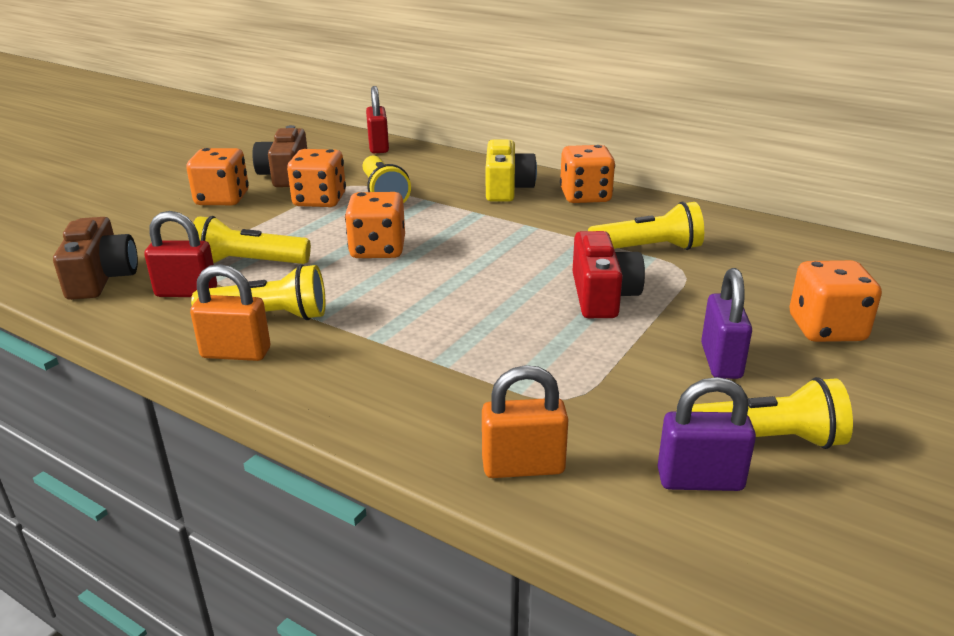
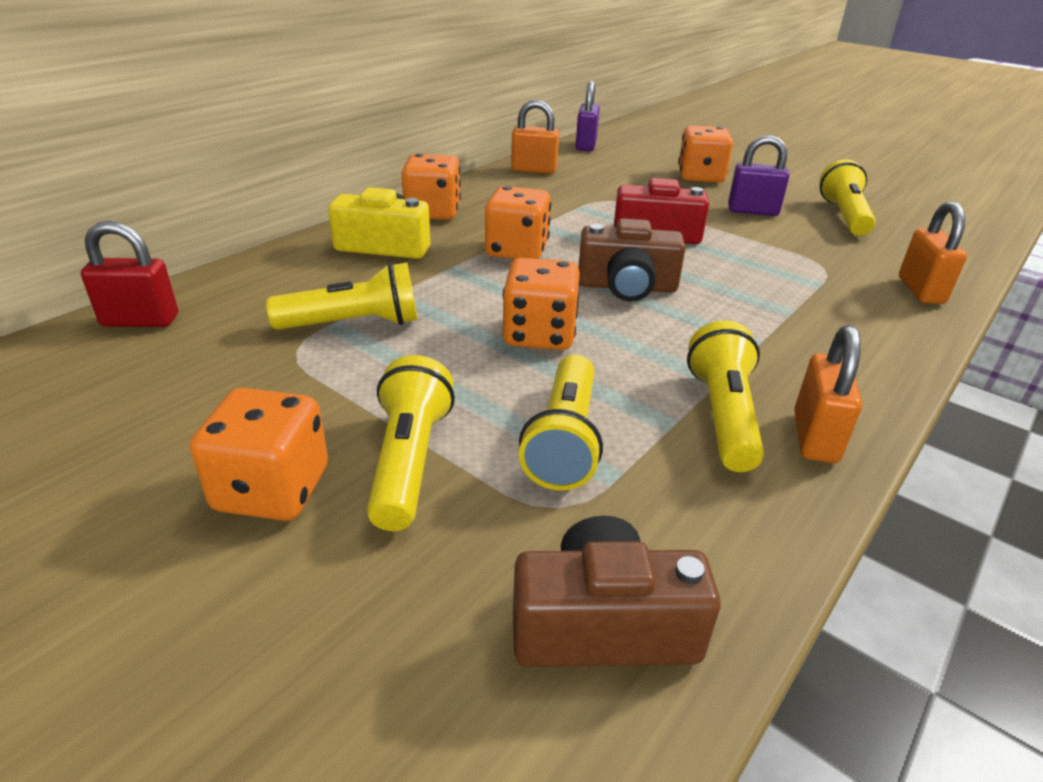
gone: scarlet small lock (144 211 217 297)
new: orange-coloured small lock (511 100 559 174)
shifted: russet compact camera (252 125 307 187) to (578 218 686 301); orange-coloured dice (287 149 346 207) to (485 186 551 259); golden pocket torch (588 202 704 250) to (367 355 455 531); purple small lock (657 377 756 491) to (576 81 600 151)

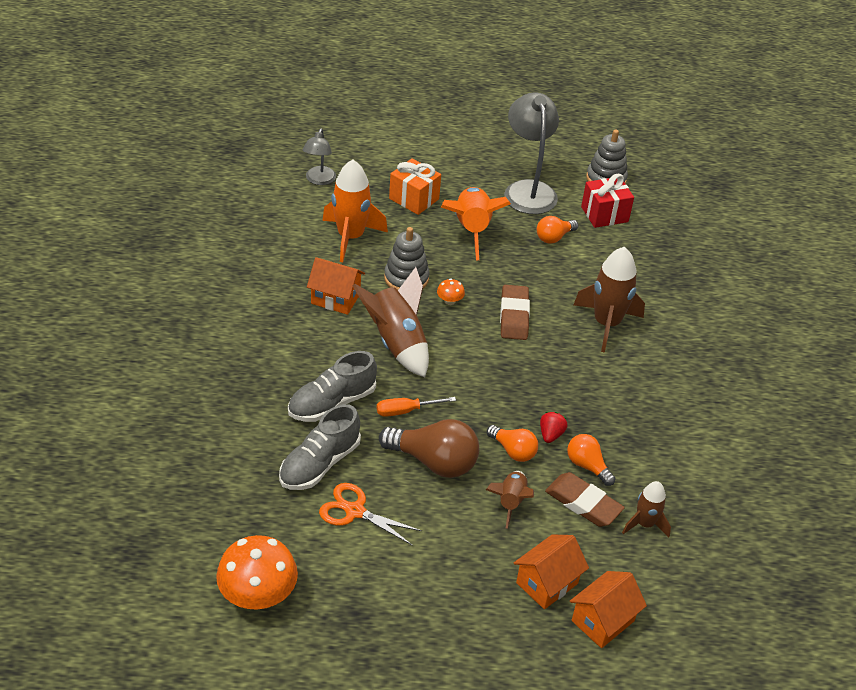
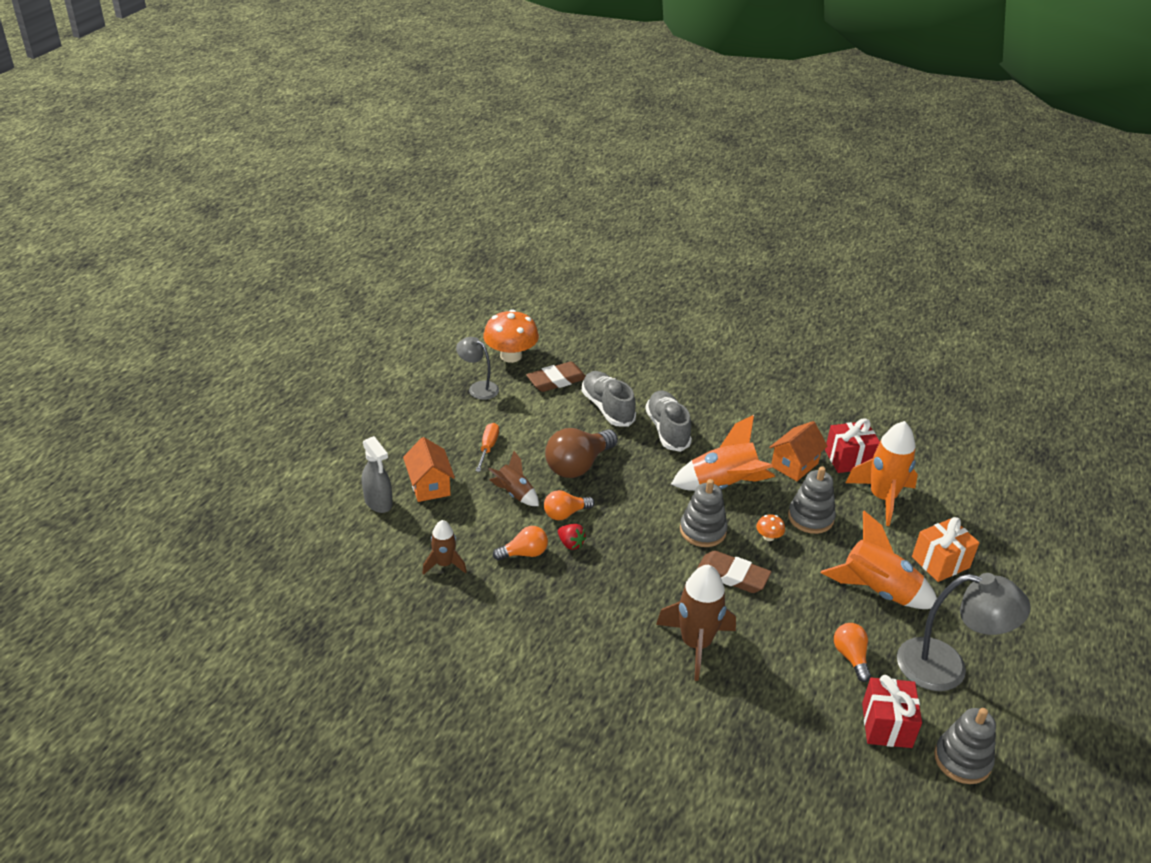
gone: orange-coloured pair of scissors (319 483 422 546)
new: grey stacking toy (680 479 728 547); scarlet wrapped gift (825 418 880 473)
shifted: grey desk lamp (303 128 336 185) to (456 337 499 400); orange-coloured screwdriver (377 397 456 417) to (476 423 499 472); russet eraser (545 472 625 527) to (526 362 585 392)
swapped: orange-coloured toy house (570 571 647 648) to grey sprayer (362 436 393 513)
repainted: russet rocket (352 267 429 377) to orange-coloured rocket (671 415 775 491)

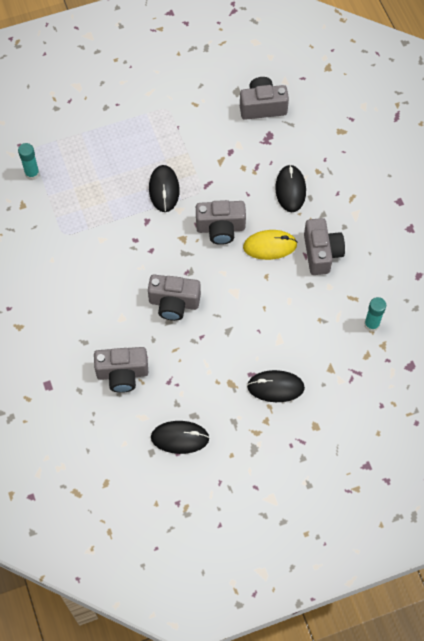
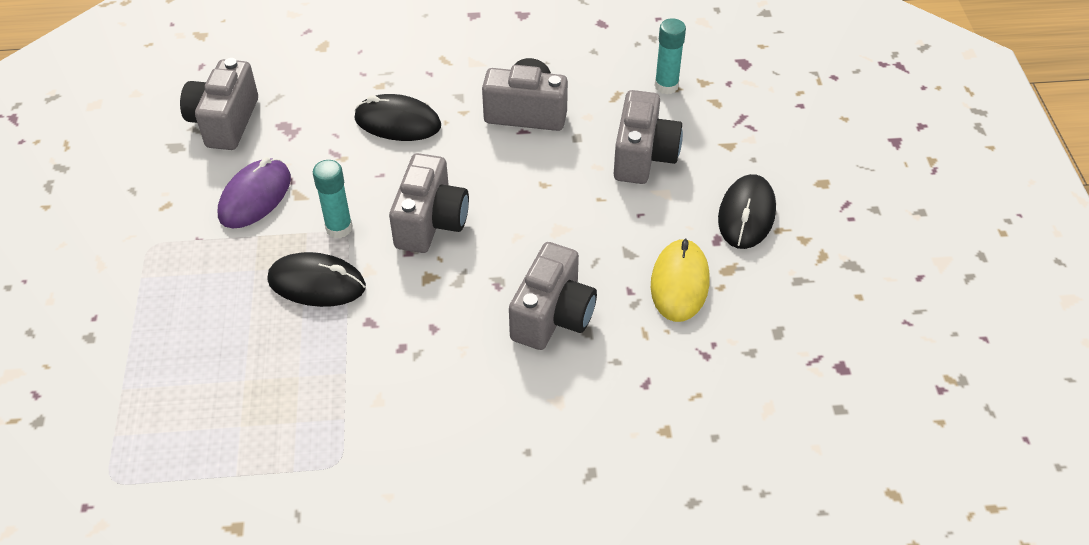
gone: black PC mouse (151 421 210 454)
new: purple PC mouse (218 157 291 228)
shifted: turquoise glue stick (18 143 40 180) to (313 160 353 238); grey compact camera (94 347 148 393) to (614 90 683 184); golden PC mouse (243 230 298 260) to (651 238 709 322)

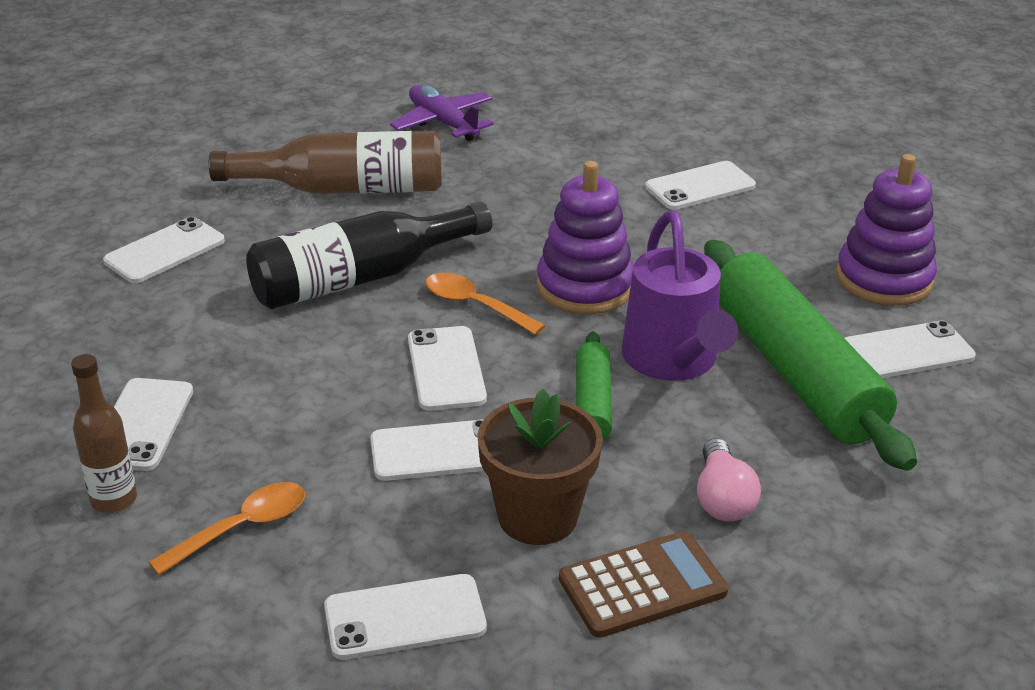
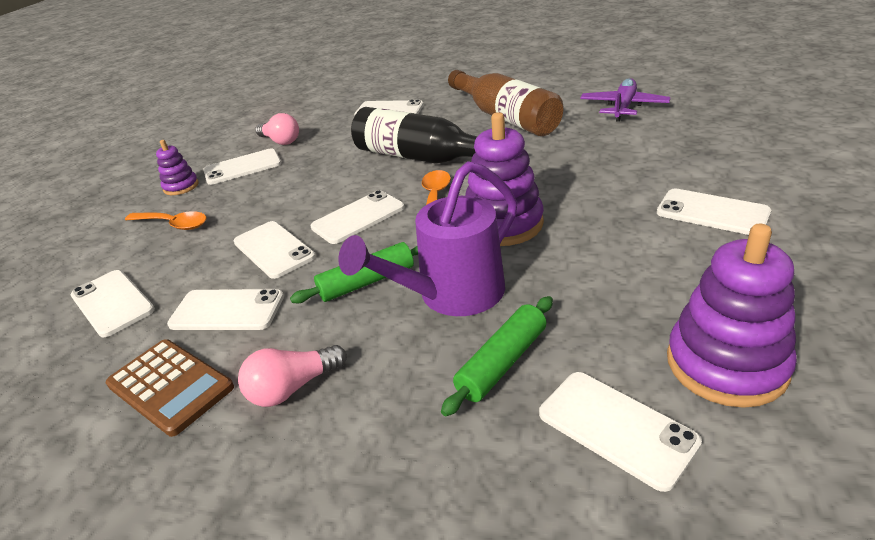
new: rosy bulb (255 113 299 145)
swapped: russet bottle (71 354 137 513) to purple stacking toy (156 140 199 195); russet flower pot (477 389 603 545) to snow-white smartphone (167 289 284 330)
scaled: emerald dough roller (704 240 917 471) = (441 296 553 416) x0.48

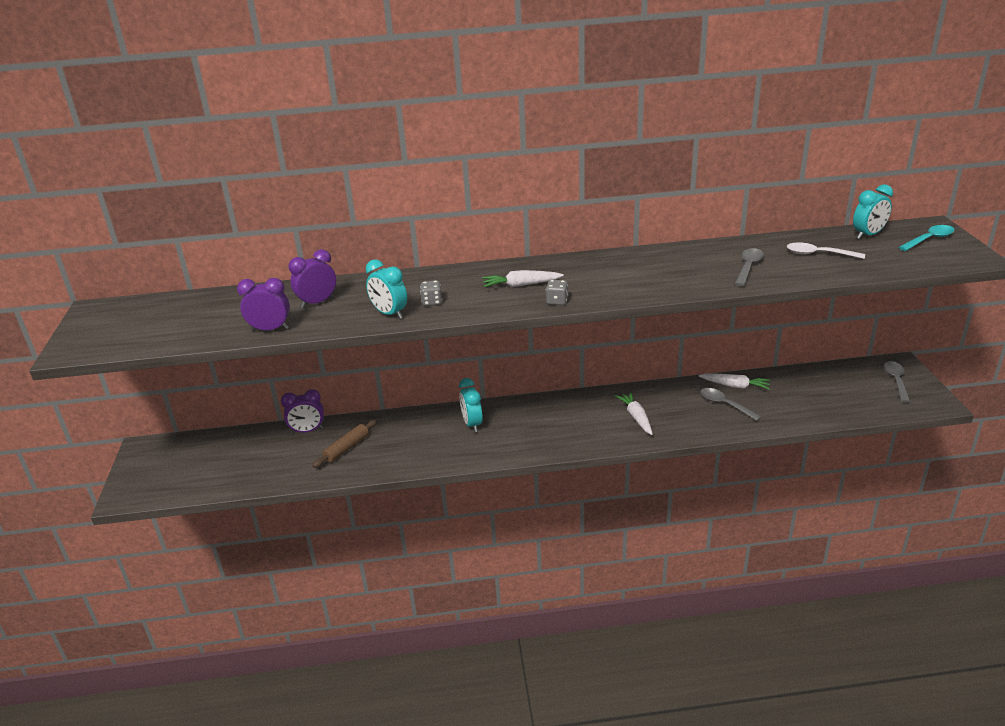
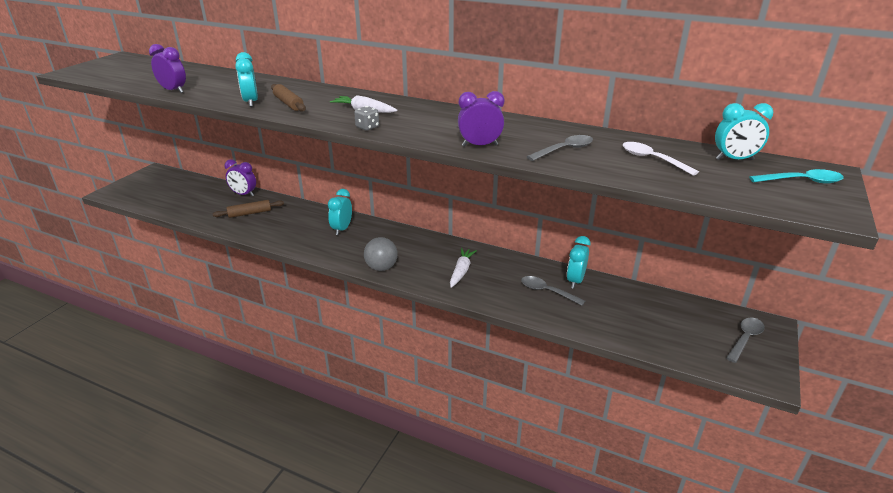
new: grey sphere (364 237 398 271)
shifted: purple alarm clock (288 249 336 308) to (458 91 504 147)
swapped: grey dice (420 280 442 306) to russet dough roller (271 84 306 112); snow-white toy carrot (699 373 771 390) to turquoise alarm clock (567 236 591 289)
rotated: grey spoon (700 388 762 421) = (521 276 585 306) 45 degrees counterclockwise

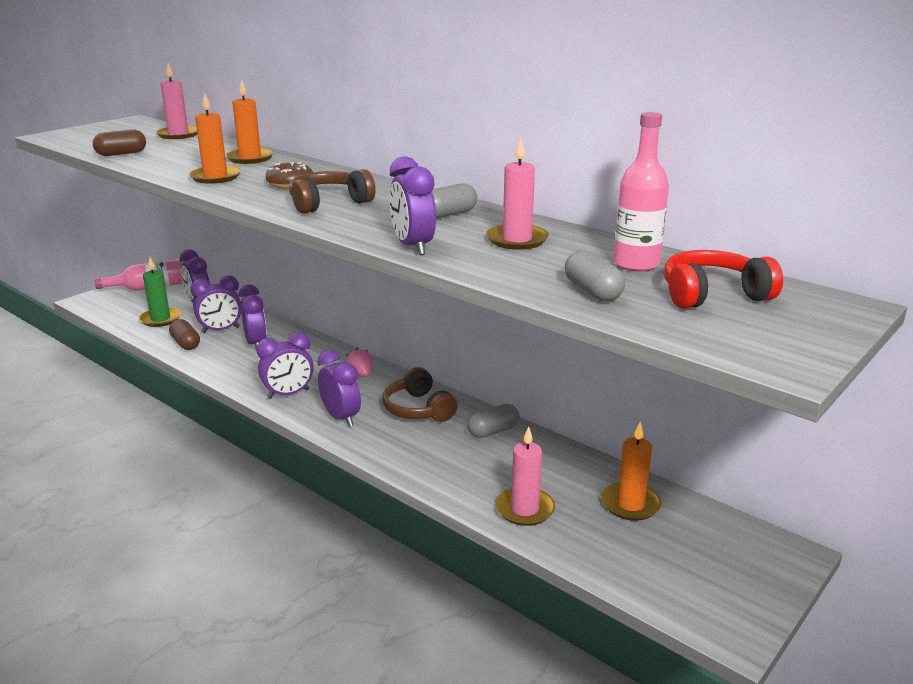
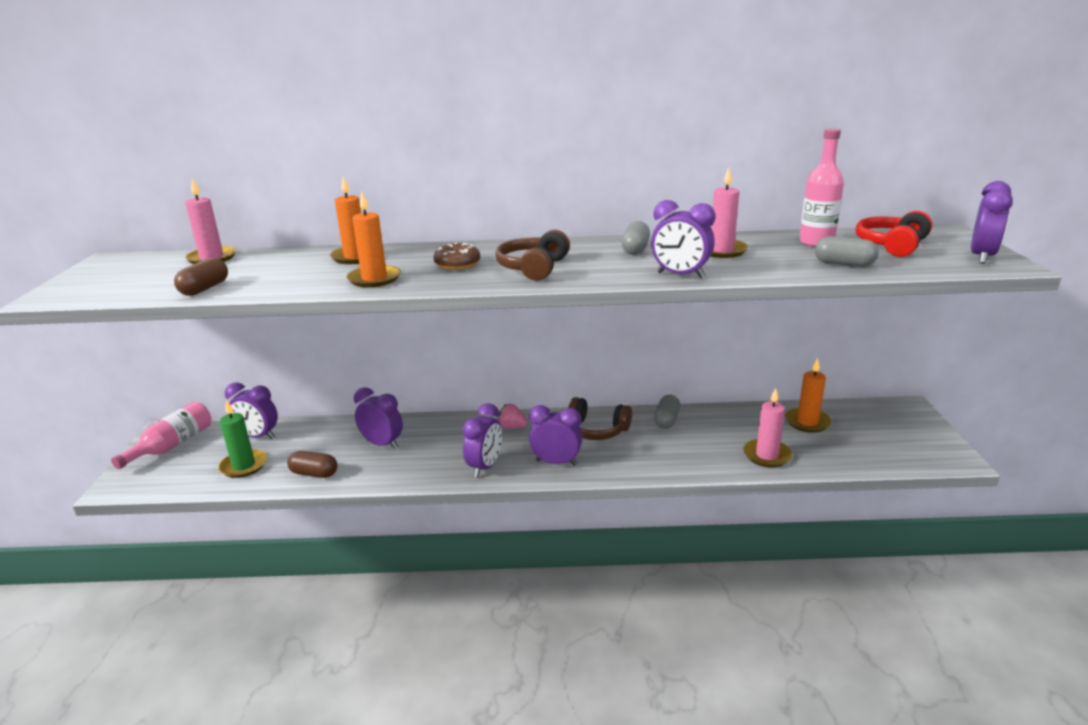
shifted: purple alarm clock (190 275 241 333) to (971 181 1013 264)

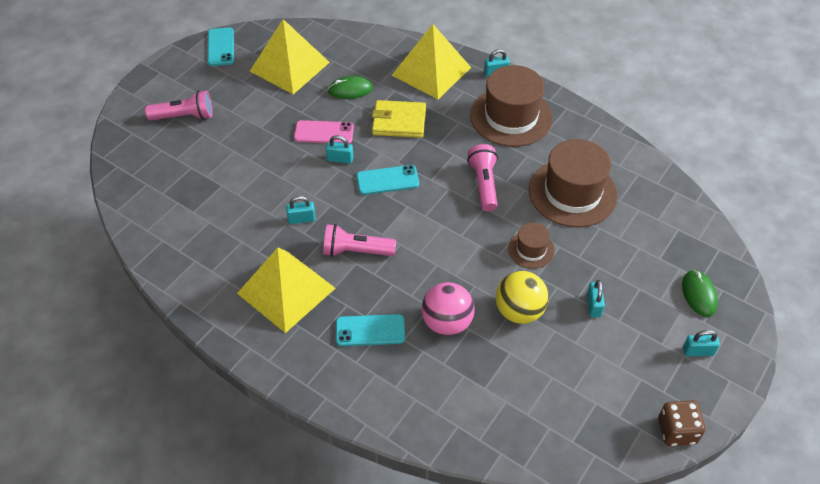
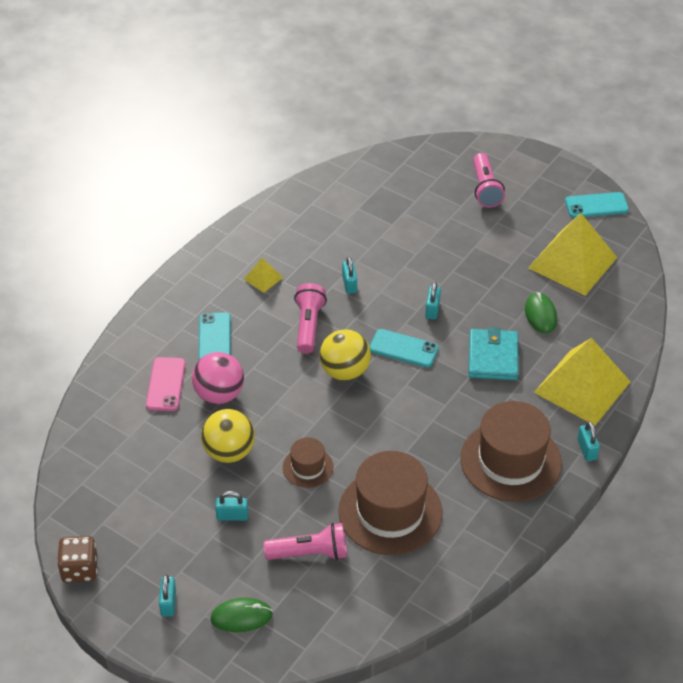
new: golden sphere (320 329 371 381)
shifted: rosy smartphone (294 120 354 144) to (146 357 185 411); rosy pocket torch (467 144 498 211) to (264 523 347 560)
repainted: golden card wallet (372 100 426 138) to turquoise card wallet (468 327 518 380)
rotated: turquoise smartphone (356 165 419 195) = (369 329 439 367) 60 degrees counterclockwise
scaled: golden pyramid shape (237 248 335 333) = (244 258 283 293) x0.43

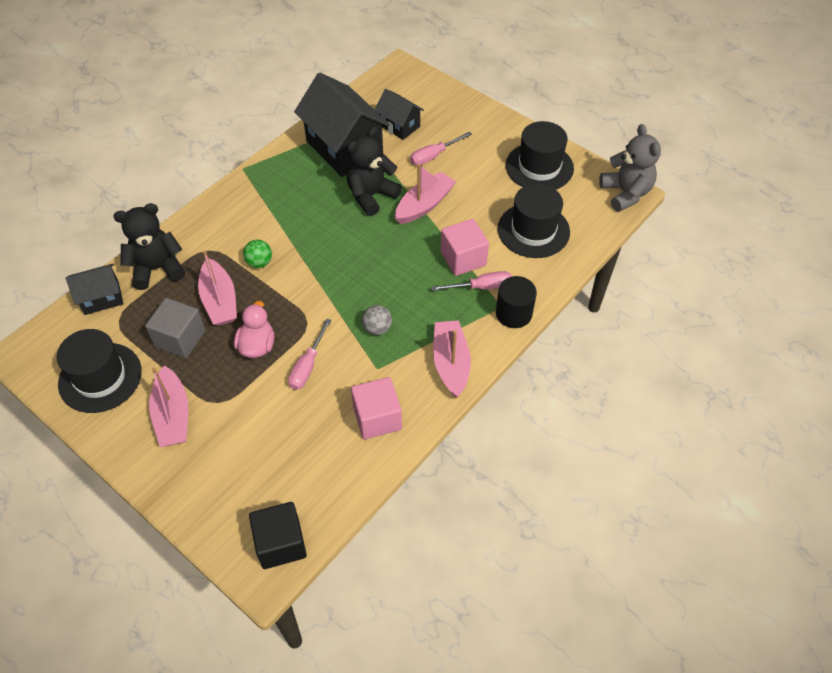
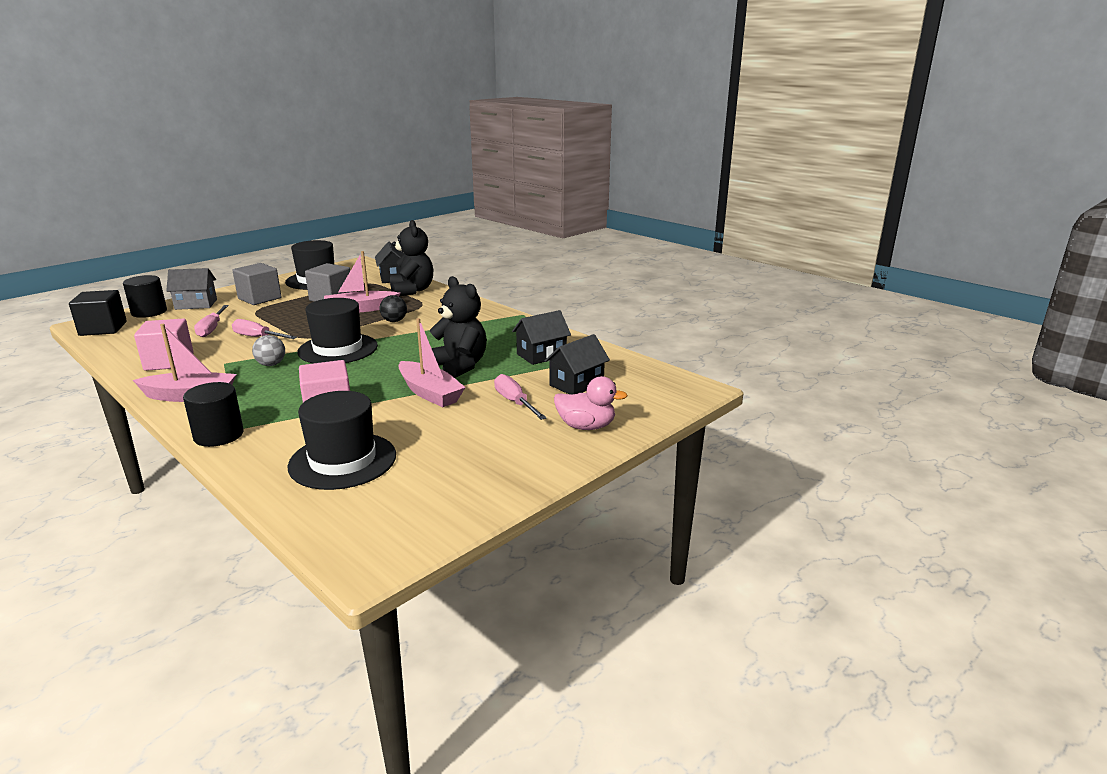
gone: grey teddy (599 124 661 212)
new: black cylinder shape (123 275 167 318); grey toy house (166 268 217 310)
shifted: rosy rubber duck (234 301 274 358) to (554 376 628 430); rosy screwdriver (431 271 512 291) to (194 305 229 337); black hat (506 121 574 190) to (297 298 378 363)
swapped: rosy sailboat (149 365 189 447) to grey solid cube (232 263 281 305)
repainted: emerald sphere (243 240 272 268) to black sphere (379 295 407 322)
scaled: black toy house (294 73 390 177) = (512 310 571 365) x0.53

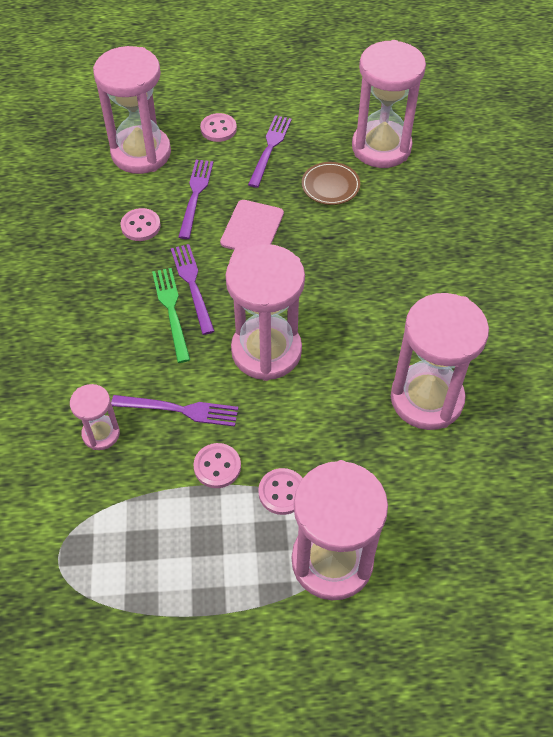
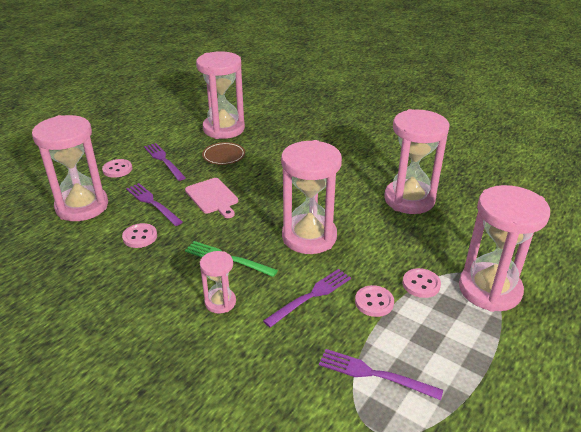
shifted: rosy hourglass (70 384 120 450) to (200 251 236 313); purple table fork (171 244 215 335) to (319 349 443 400)

